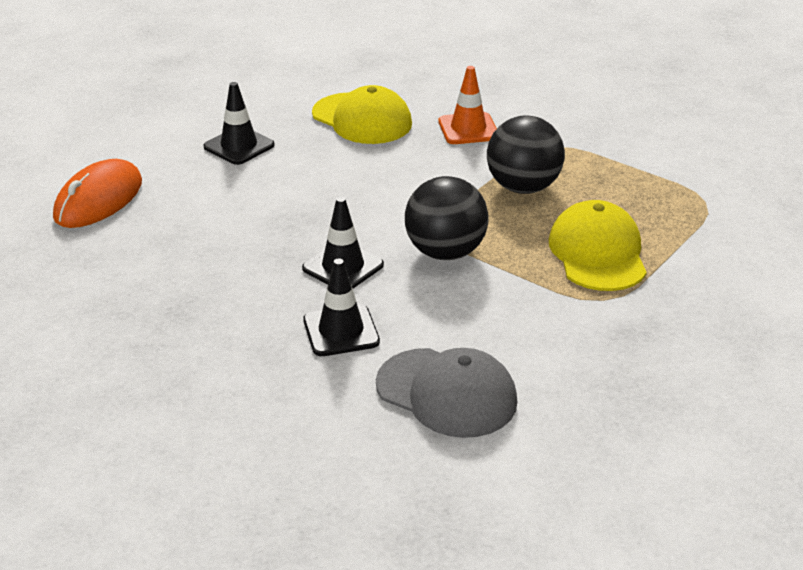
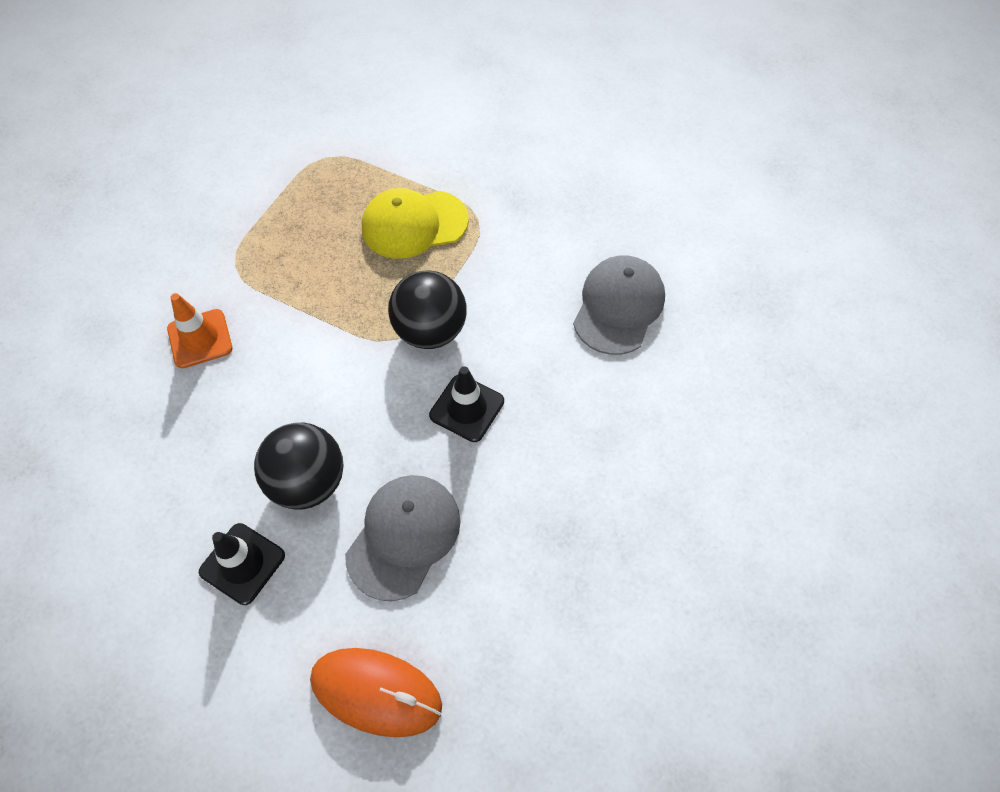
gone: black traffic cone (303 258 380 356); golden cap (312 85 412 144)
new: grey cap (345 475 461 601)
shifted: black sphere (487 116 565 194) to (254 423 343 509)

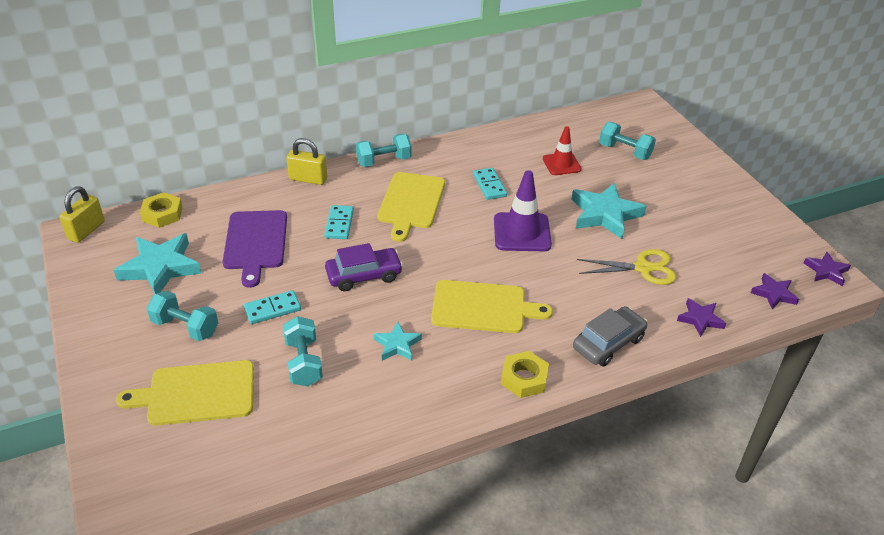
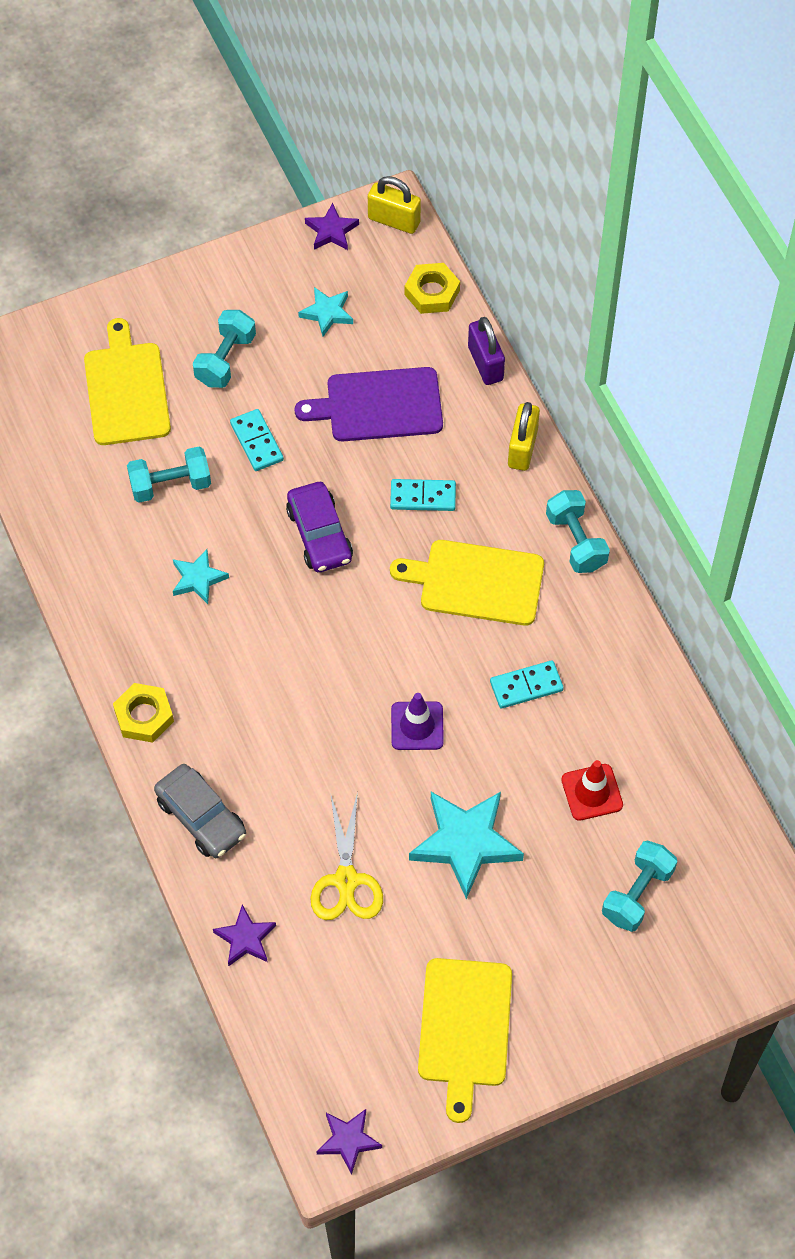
new: purple small lock (468 317 505 385)
shifted: golden cutting board (431 280 553 333) to (418 958 512 1123); purple five-pointed star (751 273 799 309) to (305 203 359 250)
scaled: turquoise five-pointed star (114 233 202 294) = (298 287 353 336) x0.55; purple traffic cone (494 170 552 251) = (391 693 444 750) x0.65

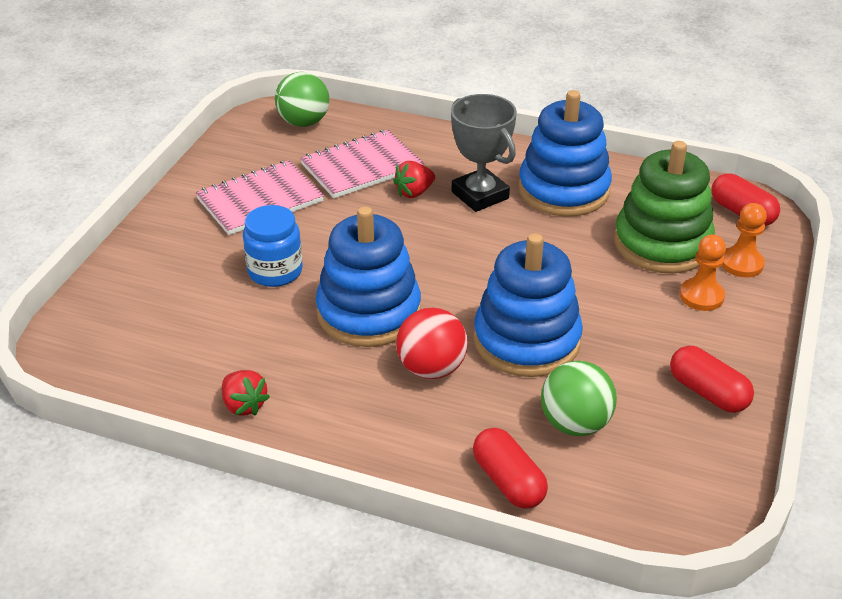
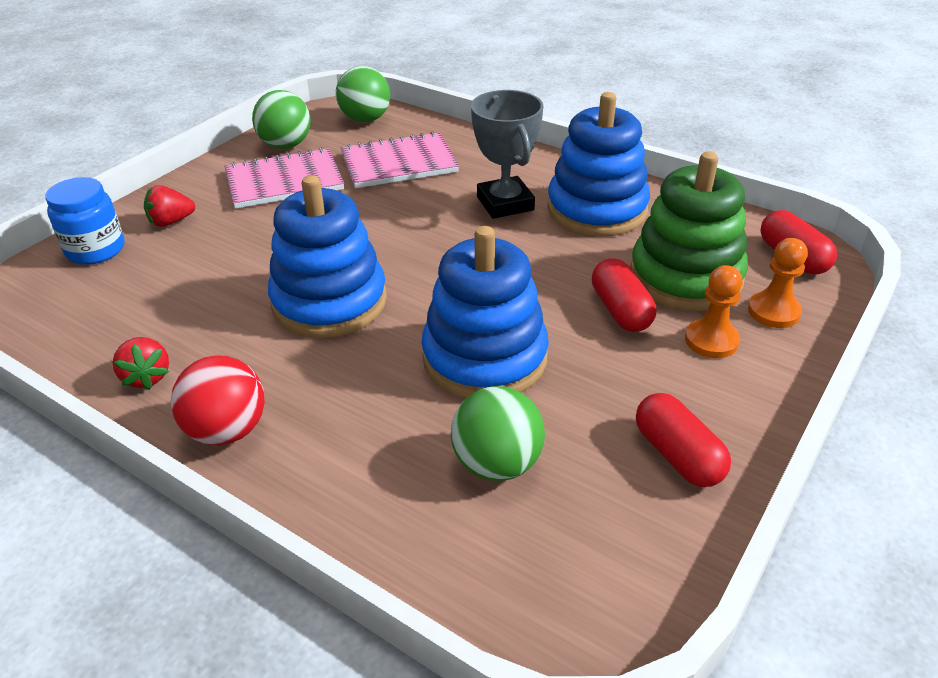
new: emerald sphere (252 90 311 149)
shifted: cobalt preserve jar (243 205 303 287) to (45 177 124 265); scarlet berry (393 161 435 198) to (144 185 195 227); scarlet sphere (396 308 468 379) to (171 355 265 445); scarlet capsule (473 428 548 509) to (592 258 656 332)

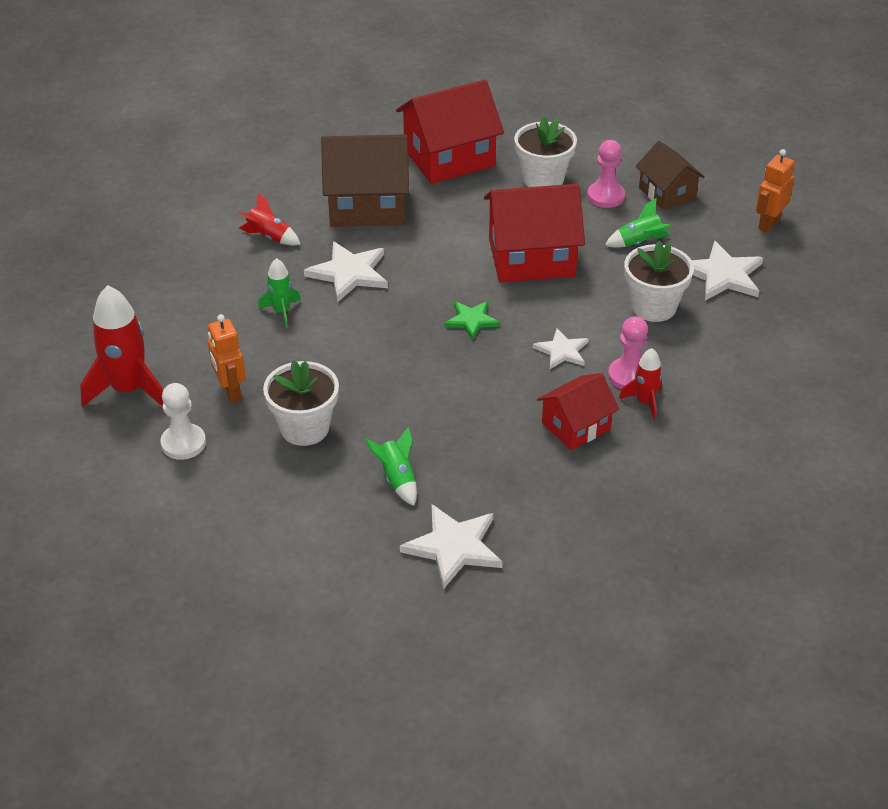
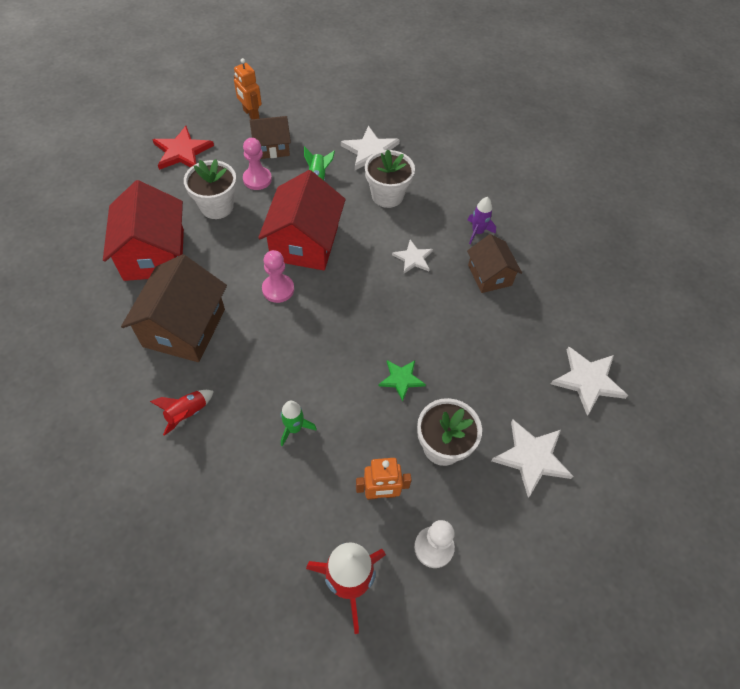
gone: emerald rocket (365 427 417 506)
new: scarlet five-pointed star (152 126 214 170)
shifted: snow-white five-pointed star (304 241 388 302) to (491 420 574 498); emerald five-pointed star (444 301 500 340) to (378 360 426 402); rosy pawn (608 316 648 389) to (262 250 294 303); orange-coloured toy robot (756 149 795 233) to (234 58 262 119)
repainted: scarlet toy house (537 373 619 450) to russet toy house (467 234 522 293); scarlet rocket (619 348 662 420) to purple rocket (467 197 496 244)

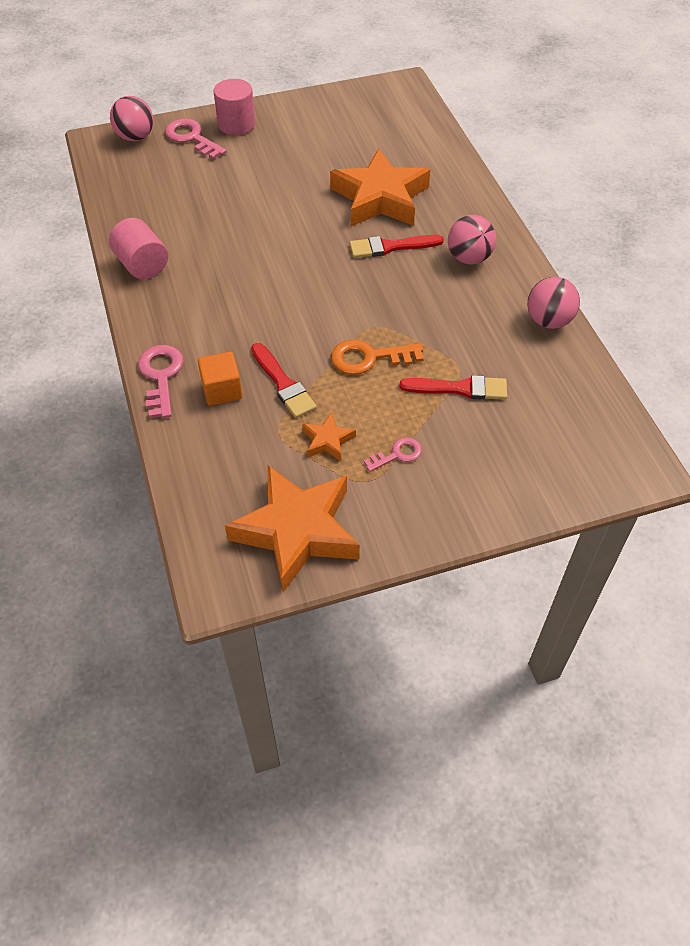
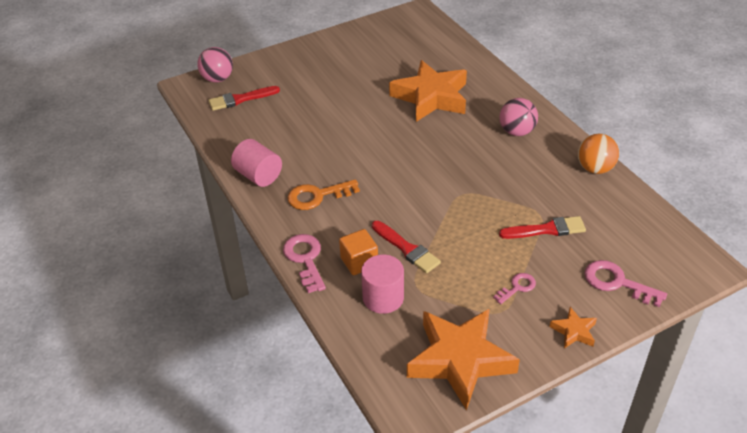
shifted: rosy key (165 119 227 159) to (584 260 667 307); rosy cylinder shape (213 79 255 135) to (361 255 404 314); orange-coloured five-pointed star (302 413 356 461) to (549 307 597 348); orange-coloured key (331 340 424 375) to (288 179 360 210); scarlet brush (350 235 444 258) to (208 86 280 111)
repainted: rosy sphere (528 277 580 329) to orange-coloured sphere (578 134 619 174)

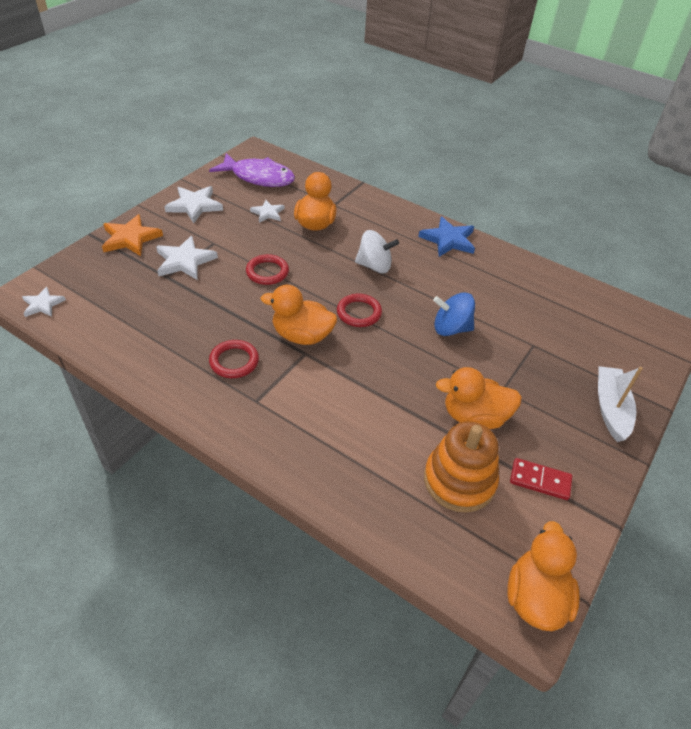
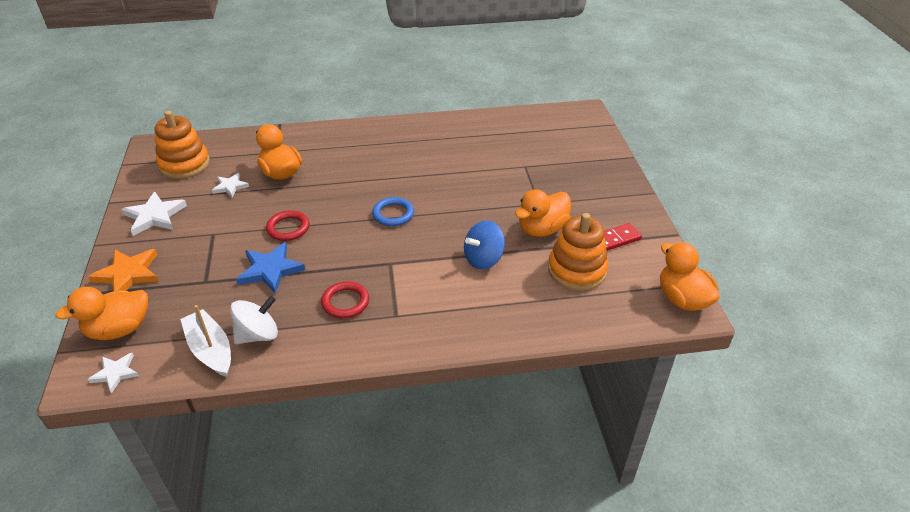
gone: snow-white five-pointed star (156 236 218 280)
shifted: orange-coloured rubber duck (261 285 337 345) to (55 287 148 340); snow-white toy top (355 230 399 273) to (230 296 278 344); cobalt five-pointed star (418 217 475 257) to (236 242 305 294); cobalt toy top (433 292 475 336) to (464 221 505 269); snow-white sailboat (598 366 643 442) to (180 305 231 377)
swapped: purple fish (209 153 295 187) to orange-coloured stacking toy (155 111 210 179)
repainted: scarlet torus (337 294 382 327) to cobalt torus (372 197 414 226)

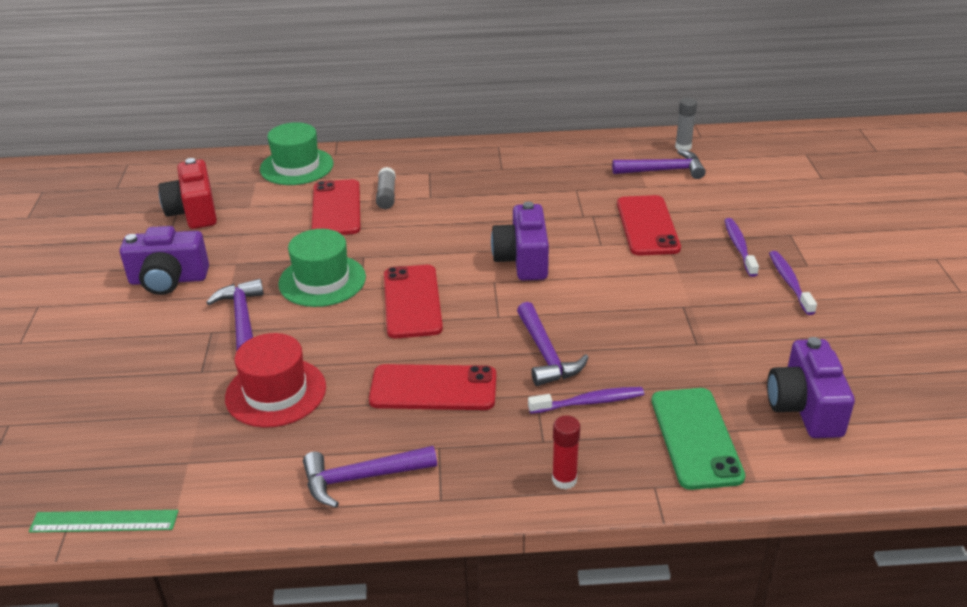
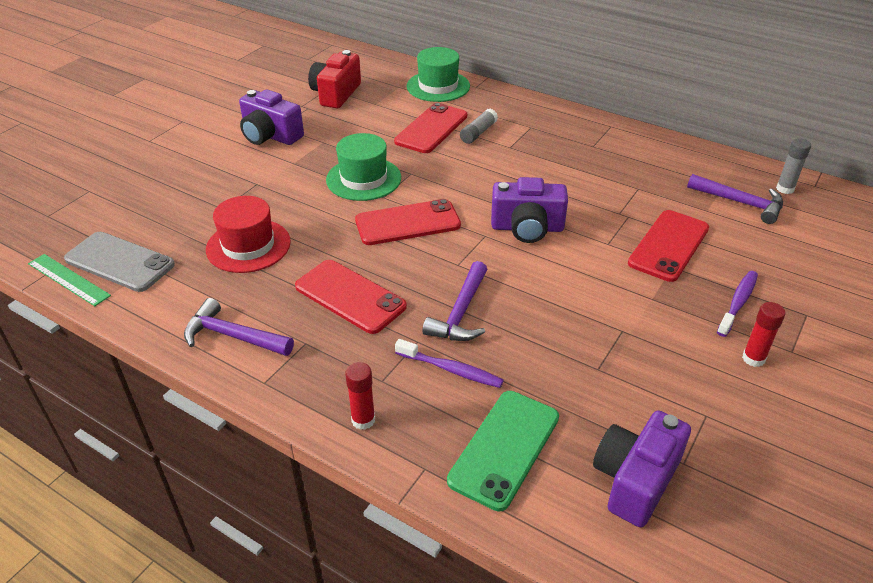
gone: purple claw hammer (206 279 264 350)
new: grey smartphone (64 232 175 292)
swapped: purple tooth brush (769 251 817 315) to scarlet glue stick (742 302 786 367)
rotated: scarlet smartphone (384 265 443 338) = (355 199 461 245) 45 degrees clockwise; purple compact camera (491 202 549 280) = (491 177 568 243) 120 degrees counterclockwise

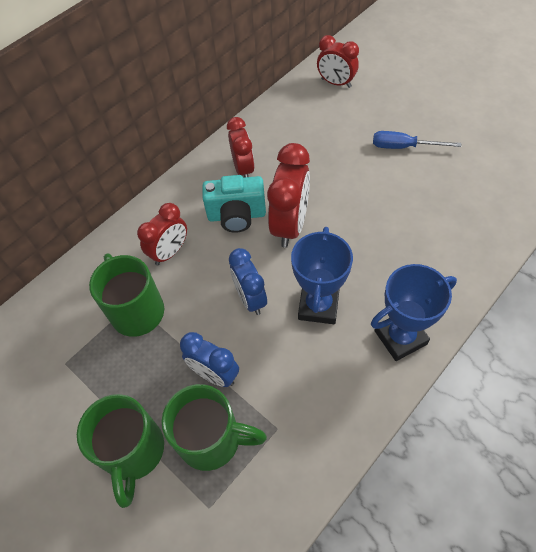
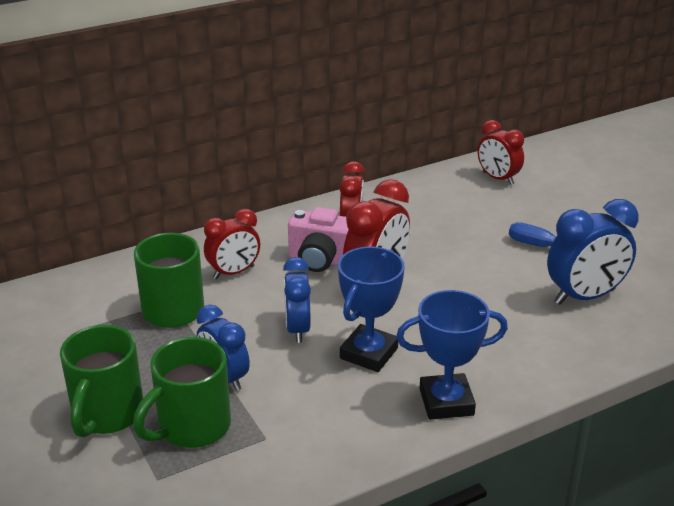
new: cobalt alarm clock (547 199 638 305)
repainted: turquoise compact camera (202 175 266 233) to rosy compact camera (288 207 349 272)
rotated: emerald tea mug (162 384 267 471) = (133 337 231 448) 105 degrees clockwise

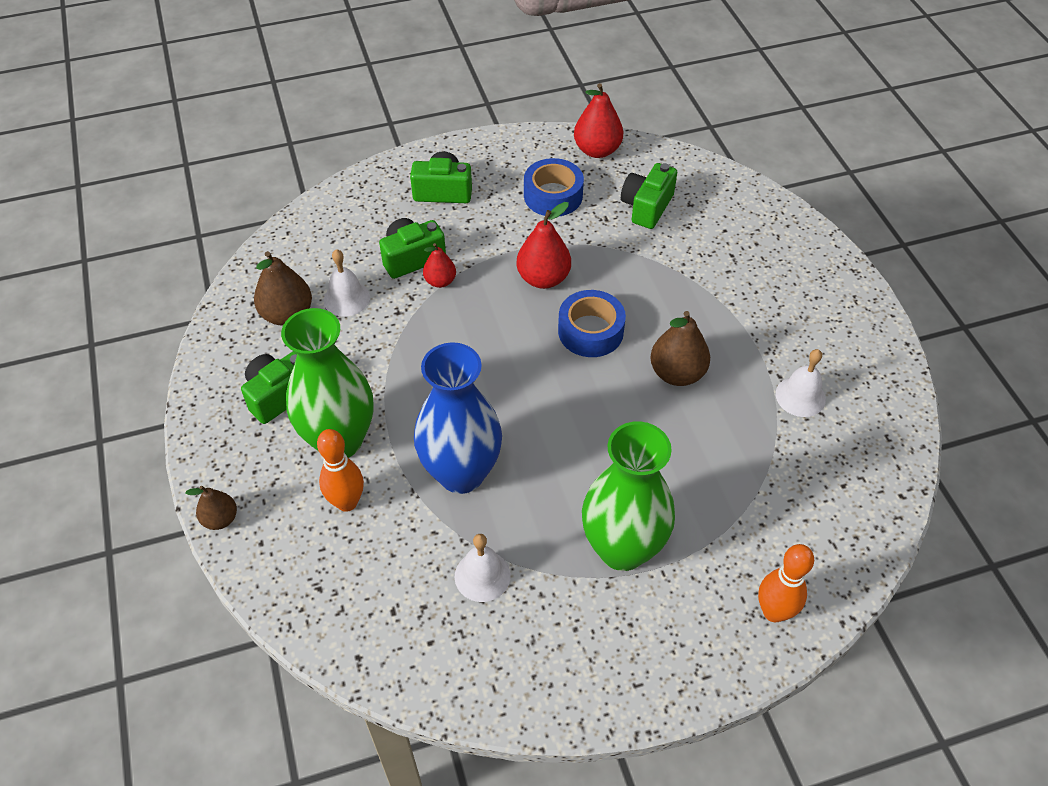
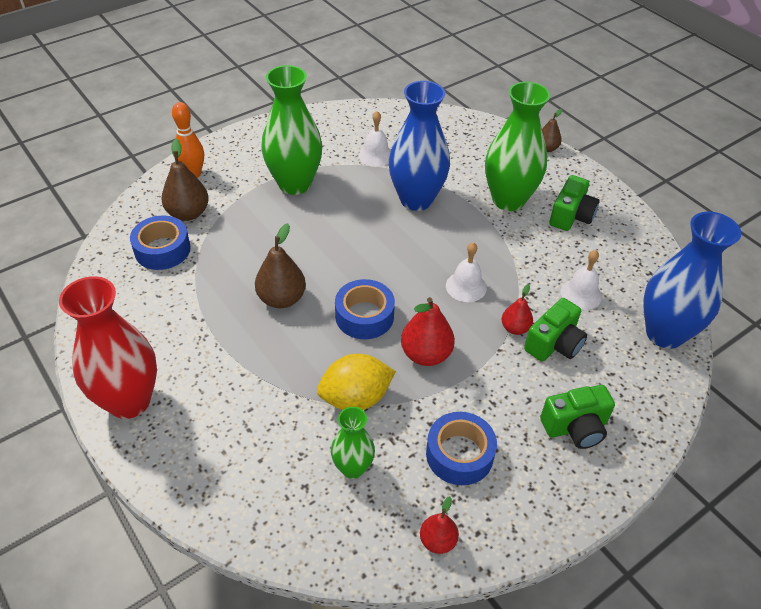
gone: orange-coloured tenpin (317 429 364 512)
new: scarlet tall vase (59 276 157 419); cobalt sticky tape (130 216 191 270); golden toy lemon (317 354 396 410); cobalt tall vase (643 211 741 349)
shifted: russet pear (254 251 312 326) to (161 139 209 221); snow-white school bell (776 349 826 417) to (446 242 487 302)
swapped: emerald compact camera (621 163 677 229) to emerald tall vase (331 407 375 479)
scaled: scarlet pear (574 83 623 158) = (420 496 459 554) x0.61

